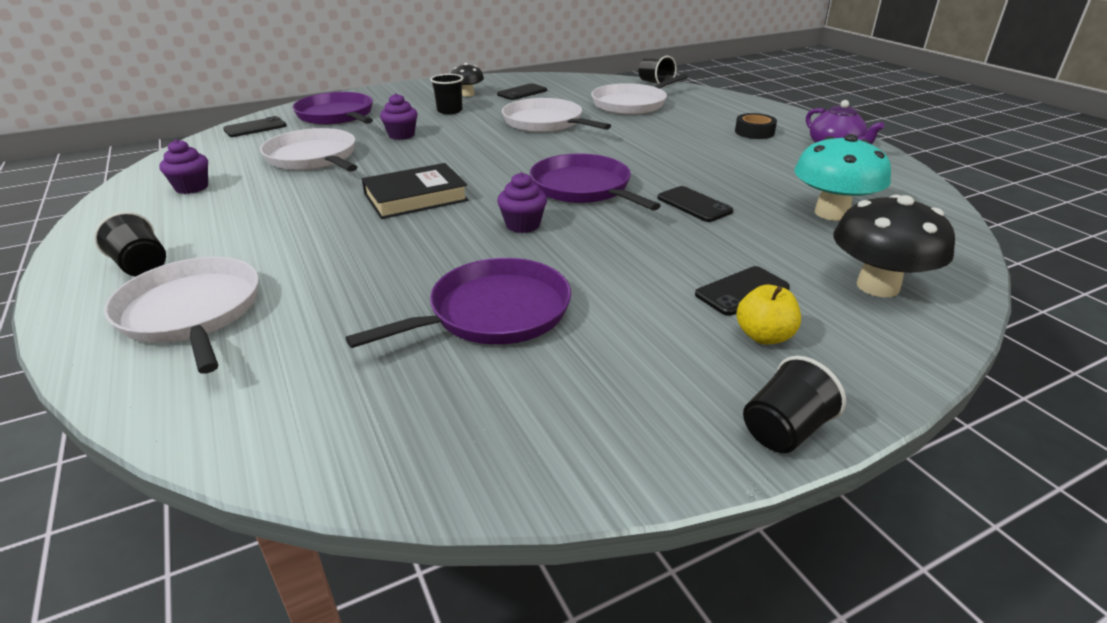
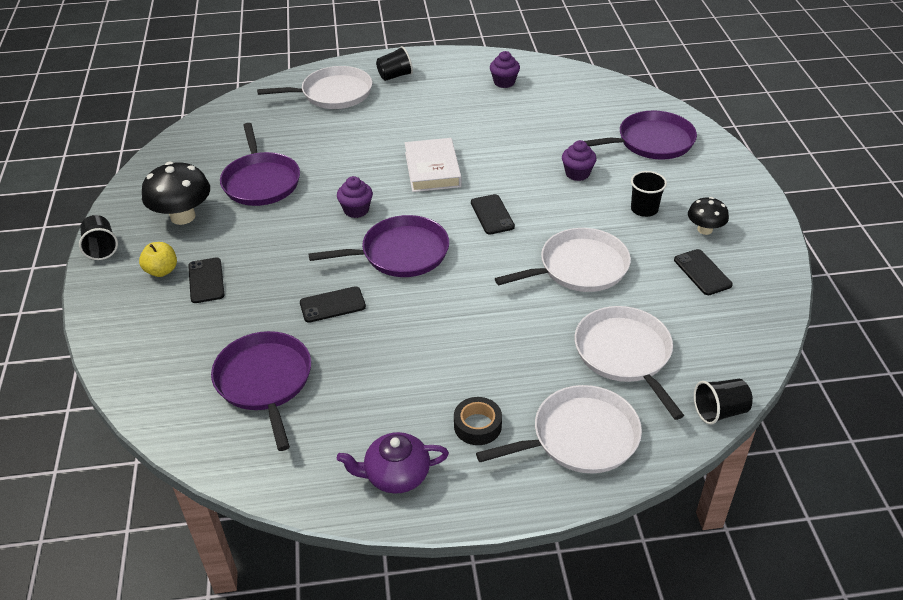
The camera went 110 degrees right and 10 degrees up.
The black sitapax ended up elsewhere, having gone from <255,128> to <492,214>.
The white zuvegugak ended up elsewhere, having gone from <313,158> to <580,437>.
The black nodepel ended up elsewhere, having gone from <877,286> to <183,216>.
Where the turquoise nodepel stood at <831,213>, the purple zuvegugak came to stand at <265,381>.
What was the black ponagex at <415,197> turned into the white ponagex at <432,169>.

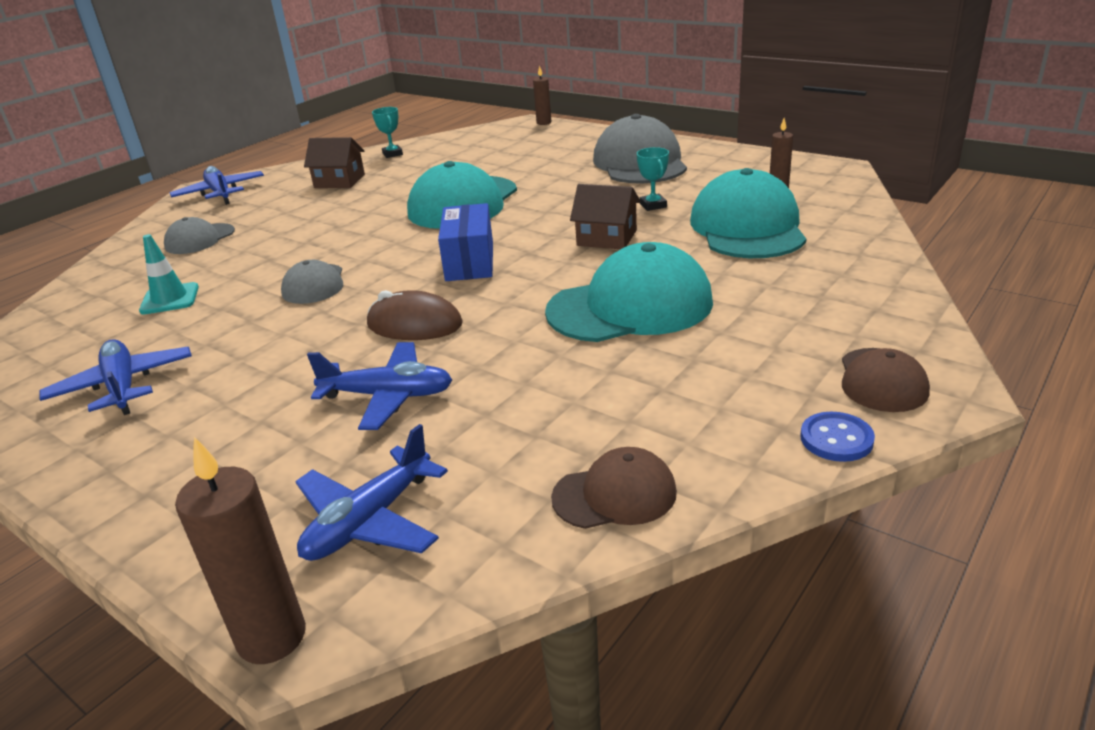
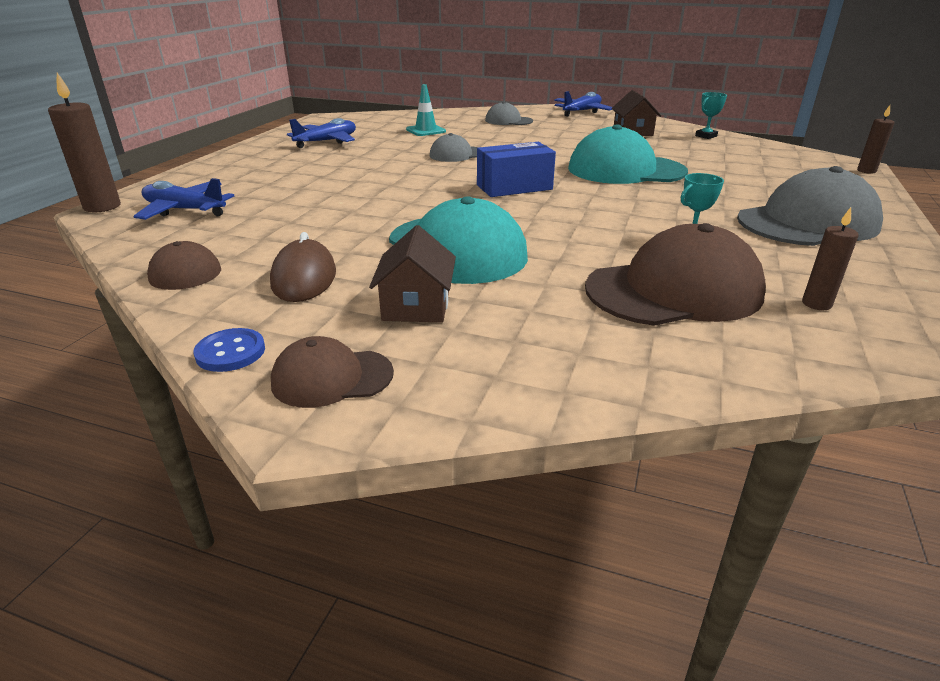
The camera went 70 degrees right and 0 degrees up.
The second view lost the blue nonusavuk at <388,396>.
The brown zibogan ended up elsewhere, having gone from <414,325> to <304,278>.
The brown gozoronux ended up elsewhere, having gone from <607,238> to <416,305>.
What was the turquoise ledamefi at <747,227> turned into the brown ledamefi at <674,290>.

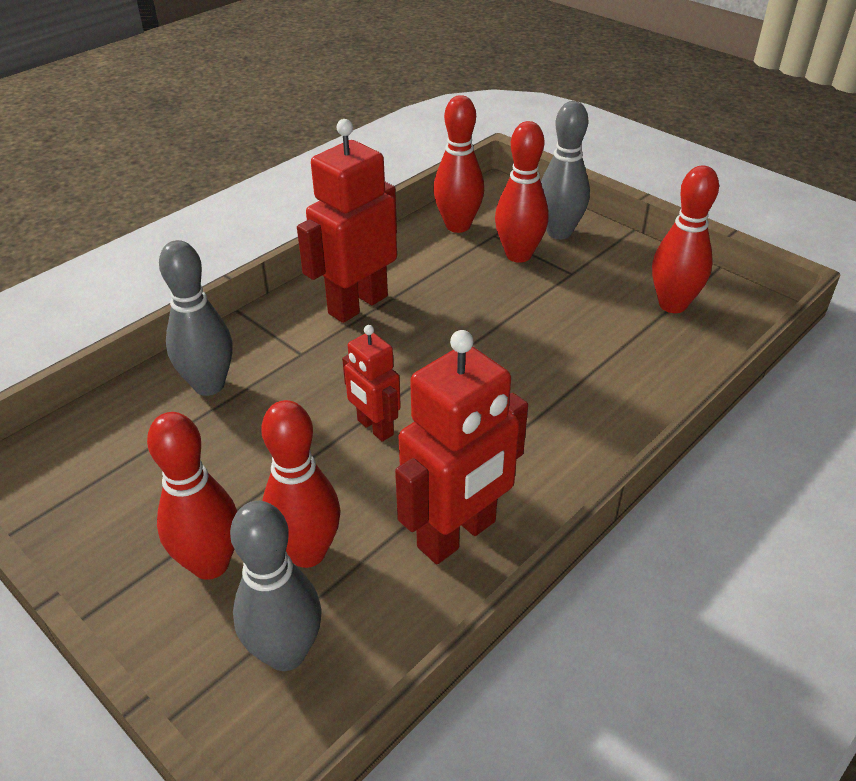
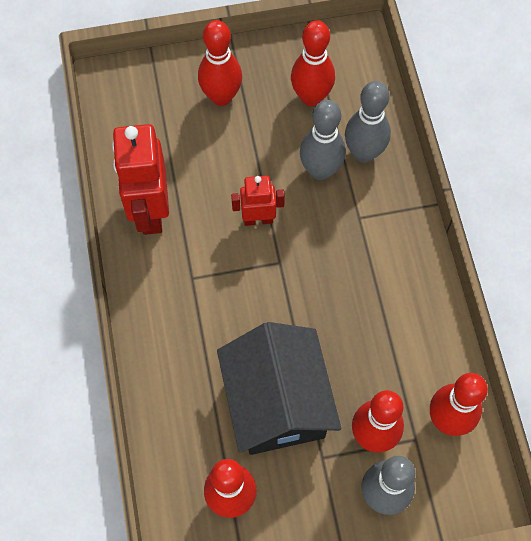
The camera went 125 degrees right and 25 degrees up.
The second view lost the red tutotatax at <357,304>.
The second view gained the black gozoronux at <277,403>.
The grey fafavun ended up elsewhere, having gone from <286,653> to <320,170>.
The red fafavun ended up elsewhere, having gone from <307,552> to <311,97>.

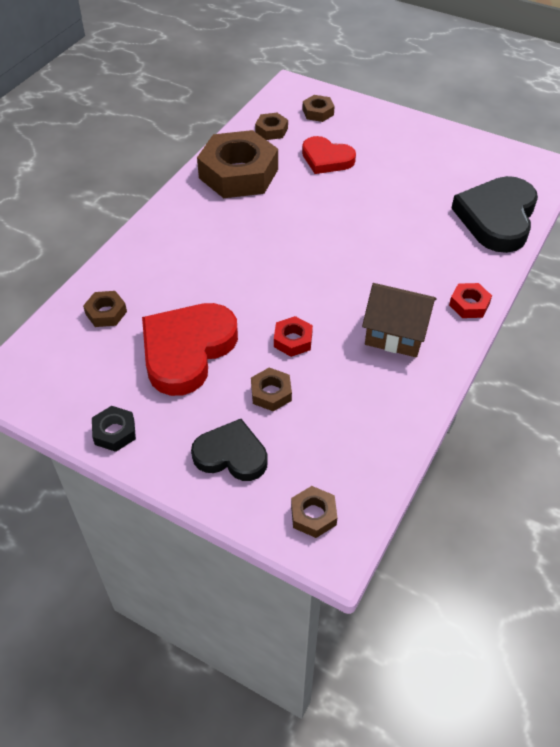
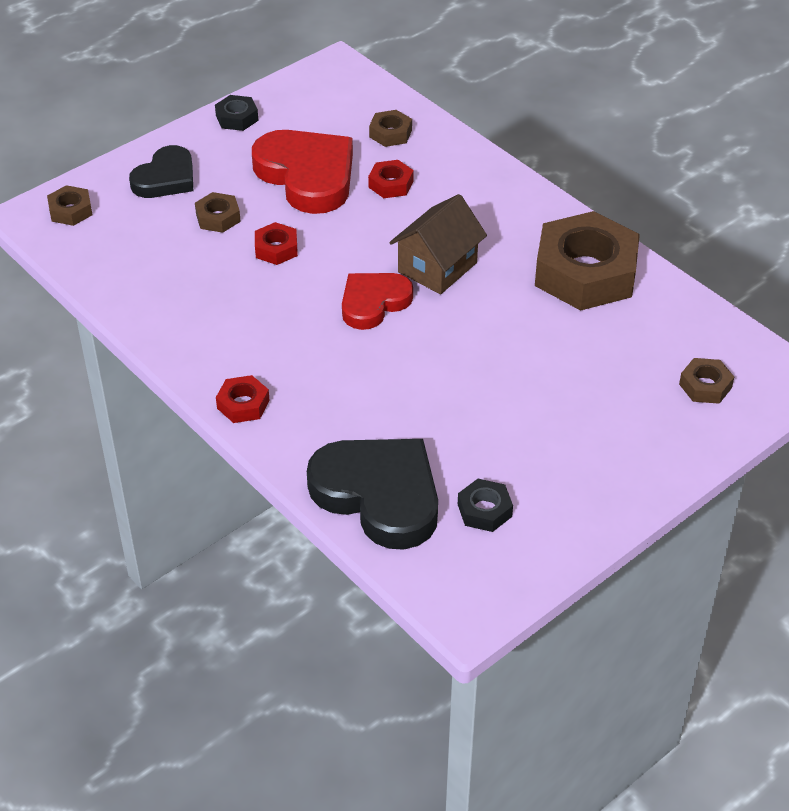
The camera went 110 degrees right and 5 degrees down.
The second view lost the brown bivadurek at <271,130>.
The second view gained the red bivadurek at <391,184>.
The second view gained the black bivadurek at <484,510>.
The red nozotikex ended up elsewhere, having gone from <326,159> to <373,303>.
The brown gozoronux ended up elsewhere, having gone from <395,334> to <437,267>.

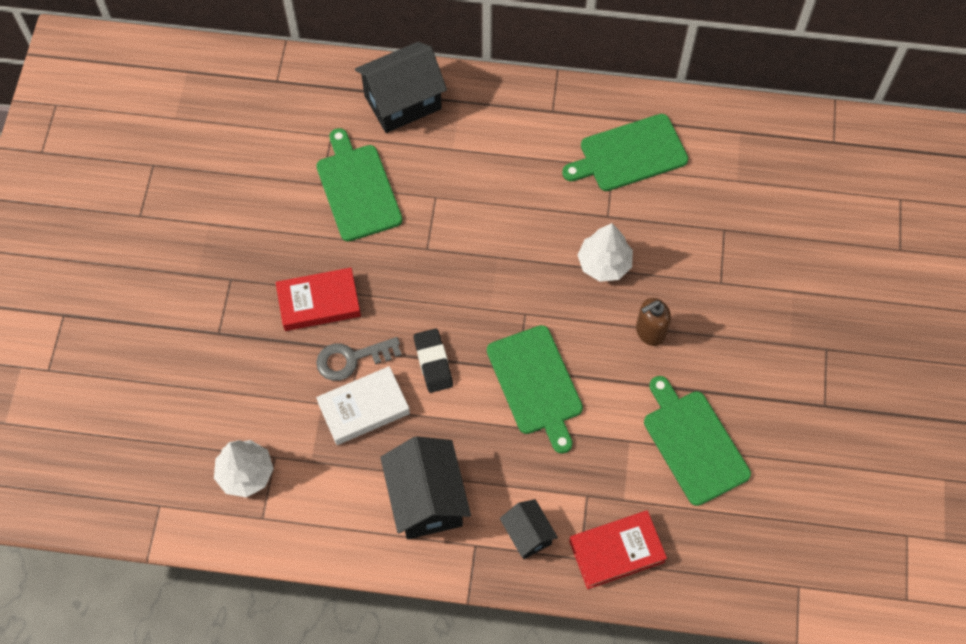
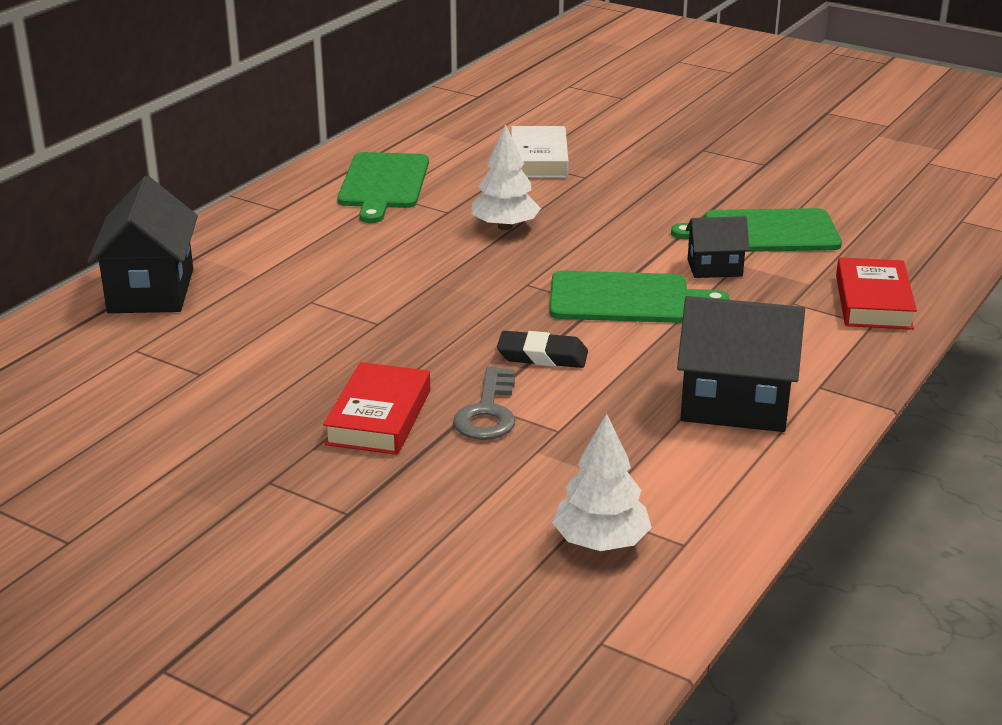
The camera went 65 degrees left and 35 degrees down.
The second view lost the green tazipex at <357,189>.
The second view lost the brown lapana at <650,332>.
The white ponagex ended up elsewhere, having gone from <364,408> to <539,159>.
The black gozoronux ended up elsewhere, having gone from <527,535> to <714,268>.

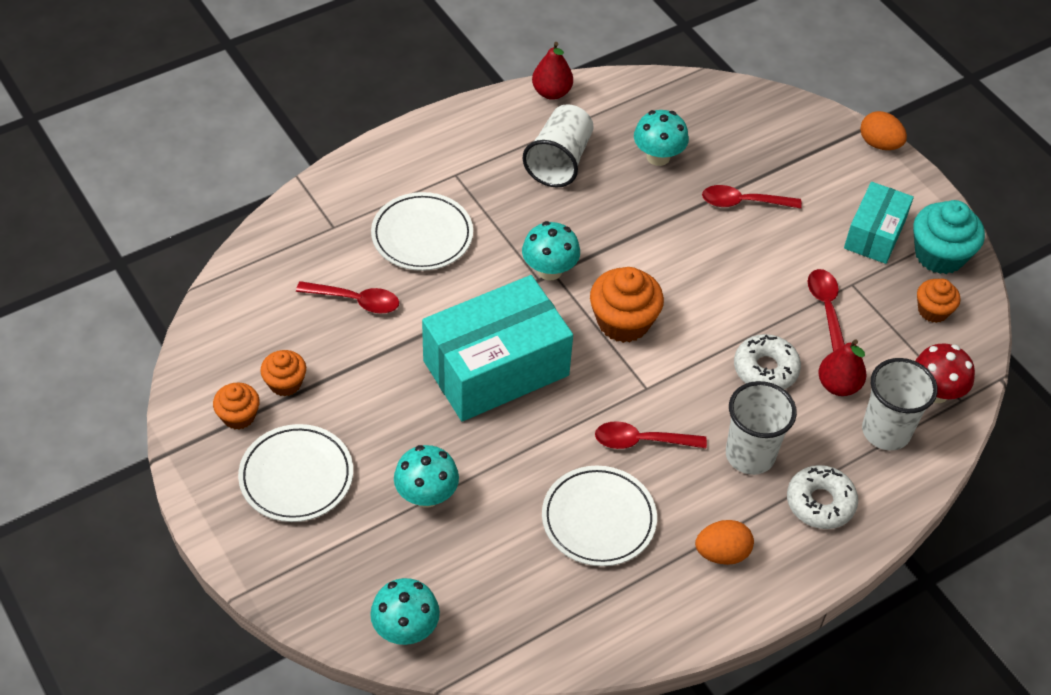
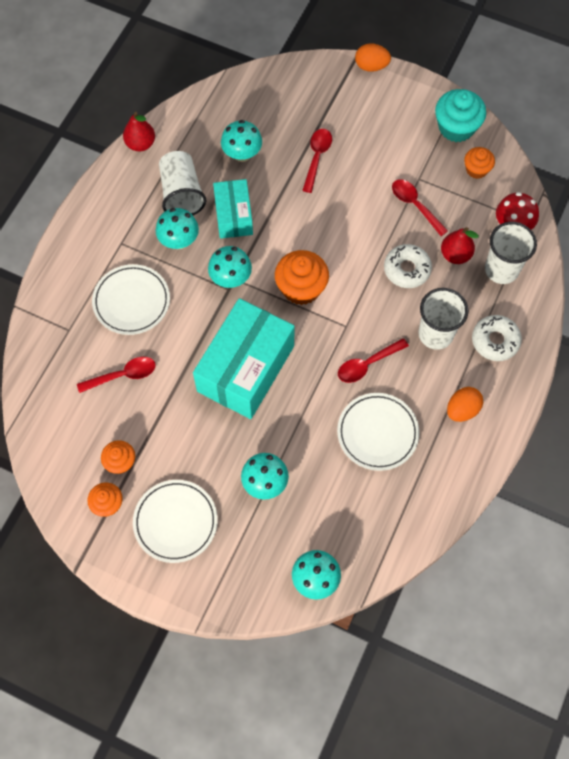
The camera went 30 degrees left and 15 degrees up.
The second view gained the turquoise nodepel at <179,241>.
The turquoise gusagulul ended up elsewhere, having gone from <874,234> to <233,216>.
The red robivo at <743,202> ended up facing another way, 135 degrees clockwise from before.

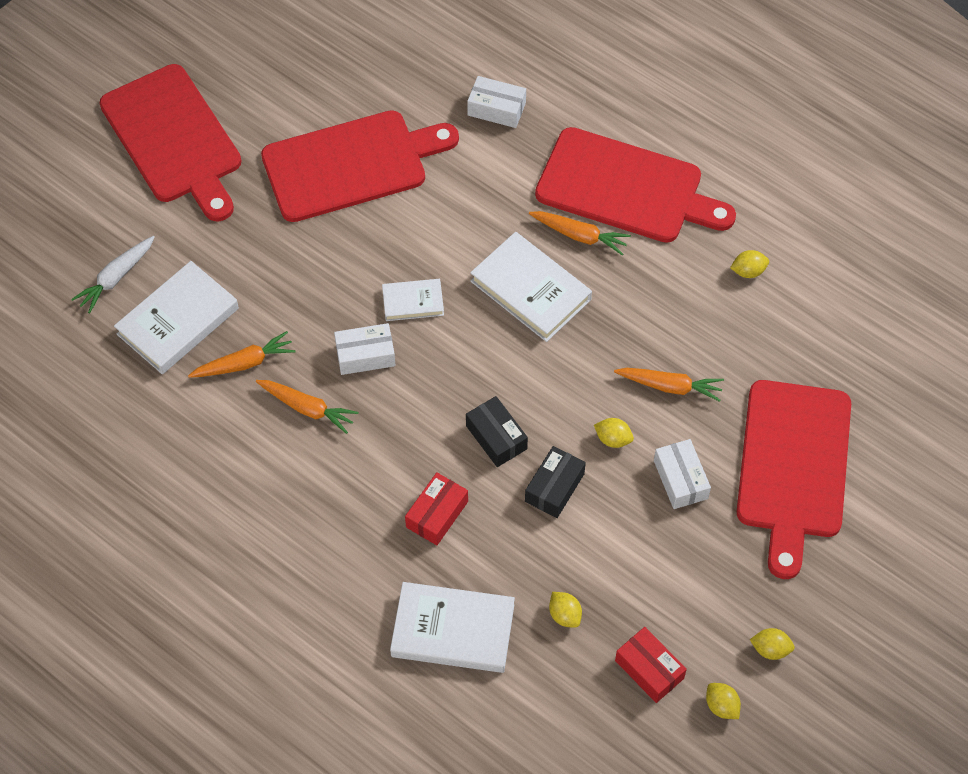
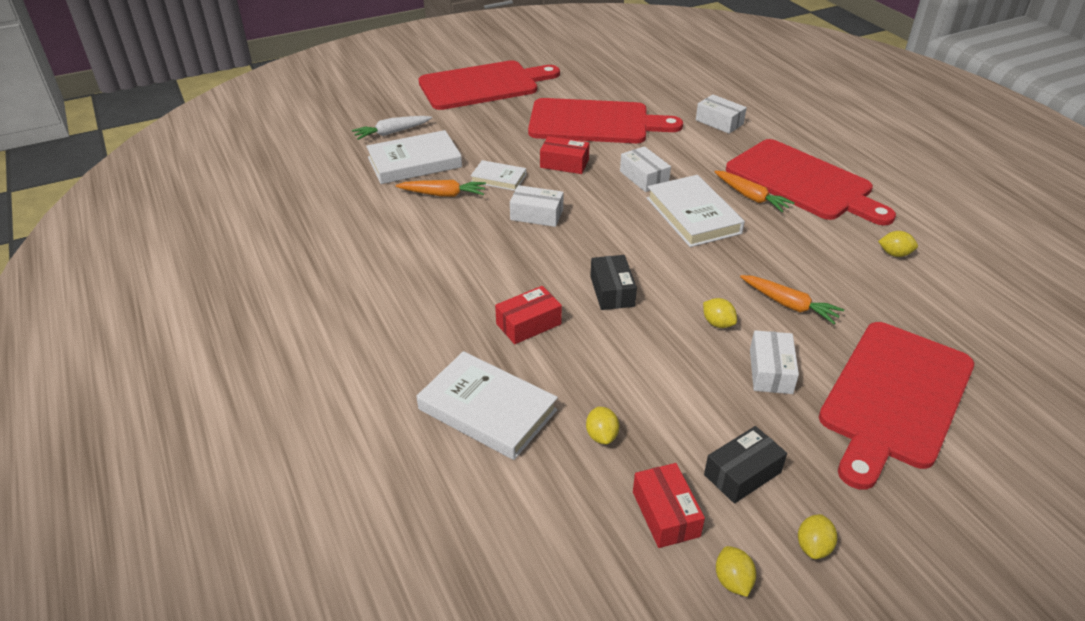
The camera went 25 degrees right and 20 degrees down.
The second view lost the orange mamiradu at <307,408>.
The second view gained the red gusagulul at <564,163>.
The second view gained the white gusagulul at <644,177>.
The white ponagex ended up elsewhere, having gone from <413,302> to <498,178>.
The black gusagulul ended up elsewhere, having gone from <554,487> to <742,473>.
The red tazipex at <174,139> ended up facing another way, 105 degrees counterclockwise from before.
The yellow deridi at <770,649> ended up facing another way, 75 degrees clockwise from before.

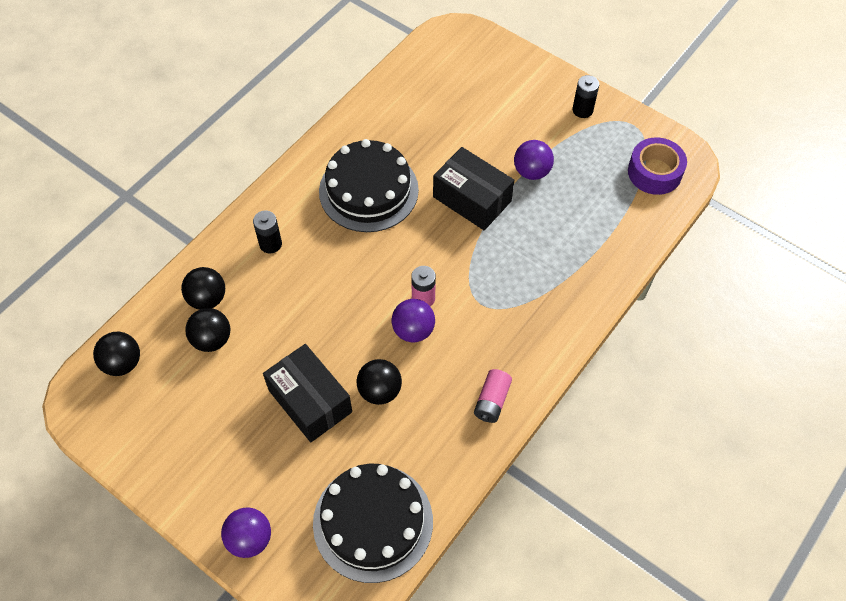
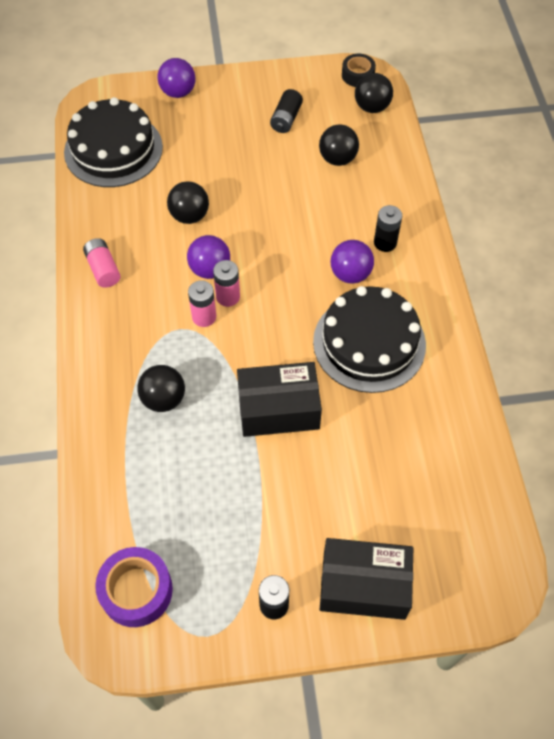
The camera went 135 degrees right and 0 degrees up.
The second view gained the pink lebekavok at <204,317>.
The second view gained the black lebekavok at <286,119>.
The second view gained the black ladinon at <358,75>.
The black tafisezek ended up elsewhere, having gone from <207,299> to <163,399>.
The black gusagulul ended up elsewhere, having gone from <310,401> to <363,585>.
The purple tafisezek ended up elsewhere, having gone from <531,171> to <350,274>.

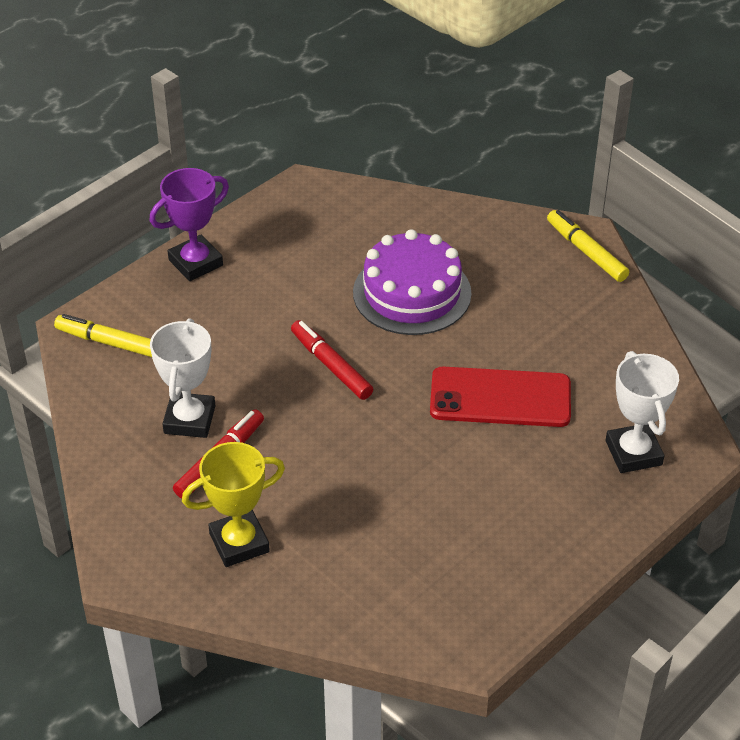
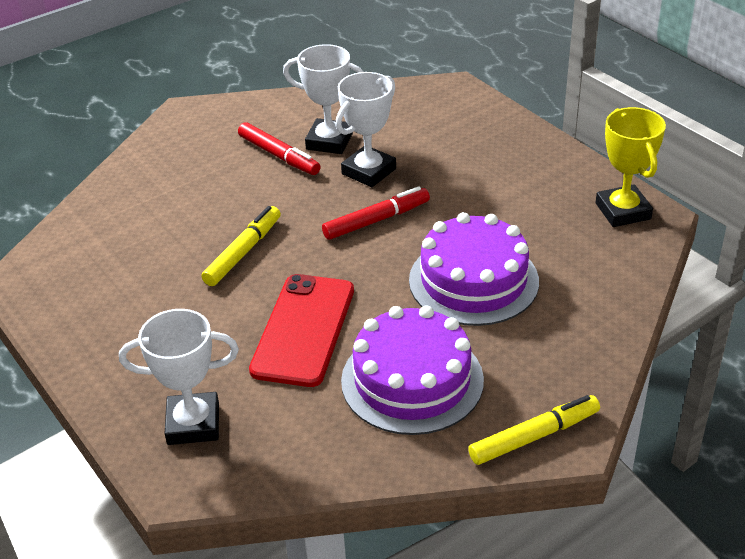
The camera went 100 degrees right and 5 degrees down.
The second view lost the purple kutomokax at <195,263>.
The second view gained the white kutomokax at <369,171>.
The second view gained the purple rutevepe at <412,380>.
The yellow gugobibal ended up elsewhere, having gone from <110,343> to <243,252>.
The yellow kutomokax ended up elsewhere, having gone from <239,543> to <622,211>.

